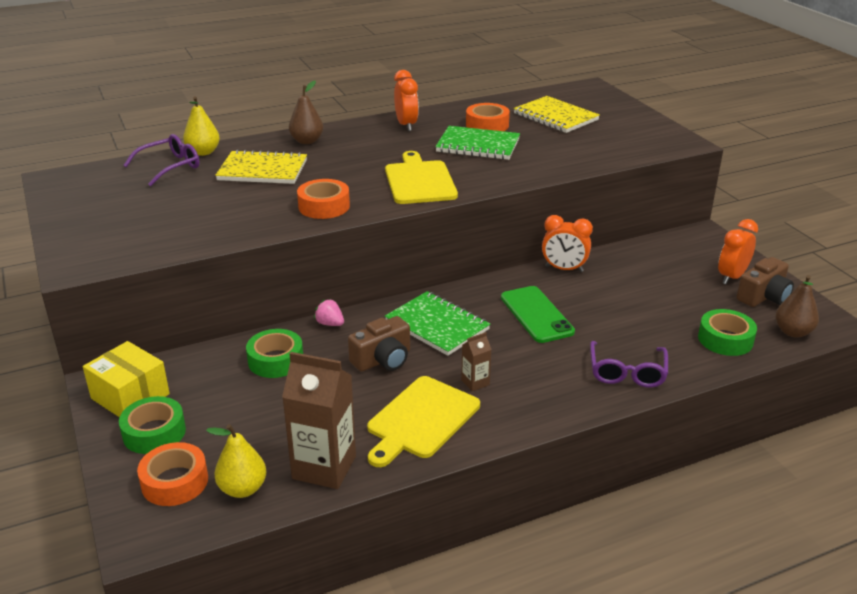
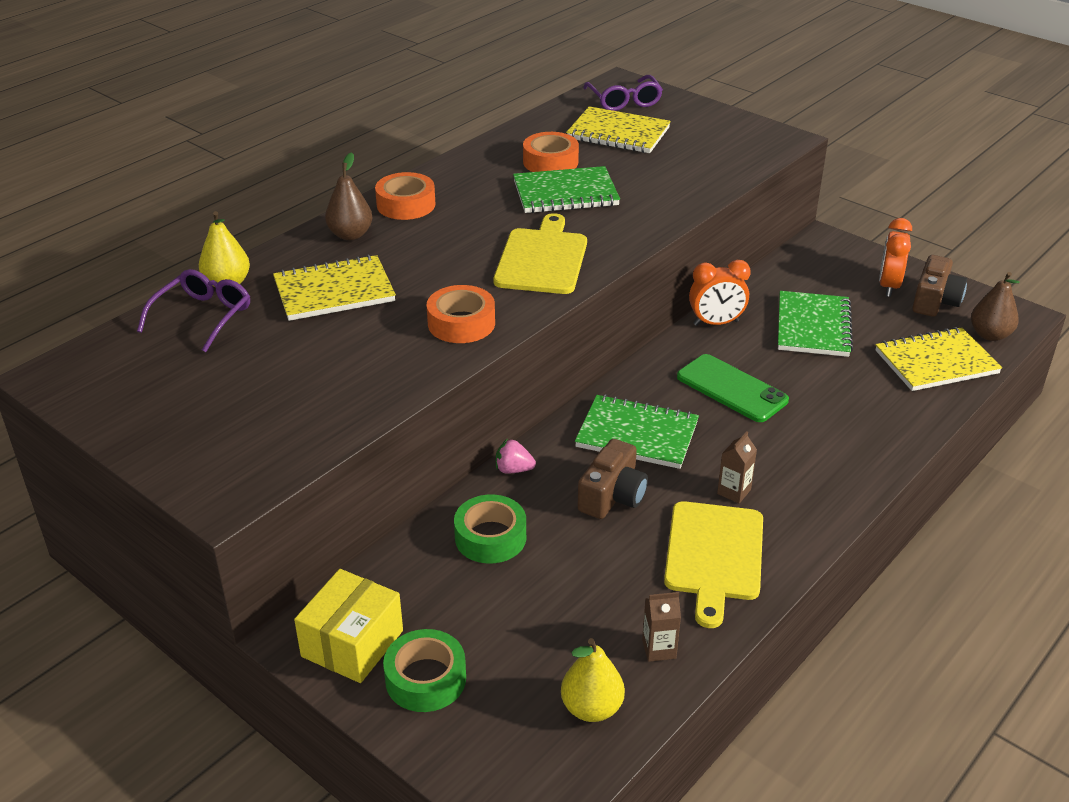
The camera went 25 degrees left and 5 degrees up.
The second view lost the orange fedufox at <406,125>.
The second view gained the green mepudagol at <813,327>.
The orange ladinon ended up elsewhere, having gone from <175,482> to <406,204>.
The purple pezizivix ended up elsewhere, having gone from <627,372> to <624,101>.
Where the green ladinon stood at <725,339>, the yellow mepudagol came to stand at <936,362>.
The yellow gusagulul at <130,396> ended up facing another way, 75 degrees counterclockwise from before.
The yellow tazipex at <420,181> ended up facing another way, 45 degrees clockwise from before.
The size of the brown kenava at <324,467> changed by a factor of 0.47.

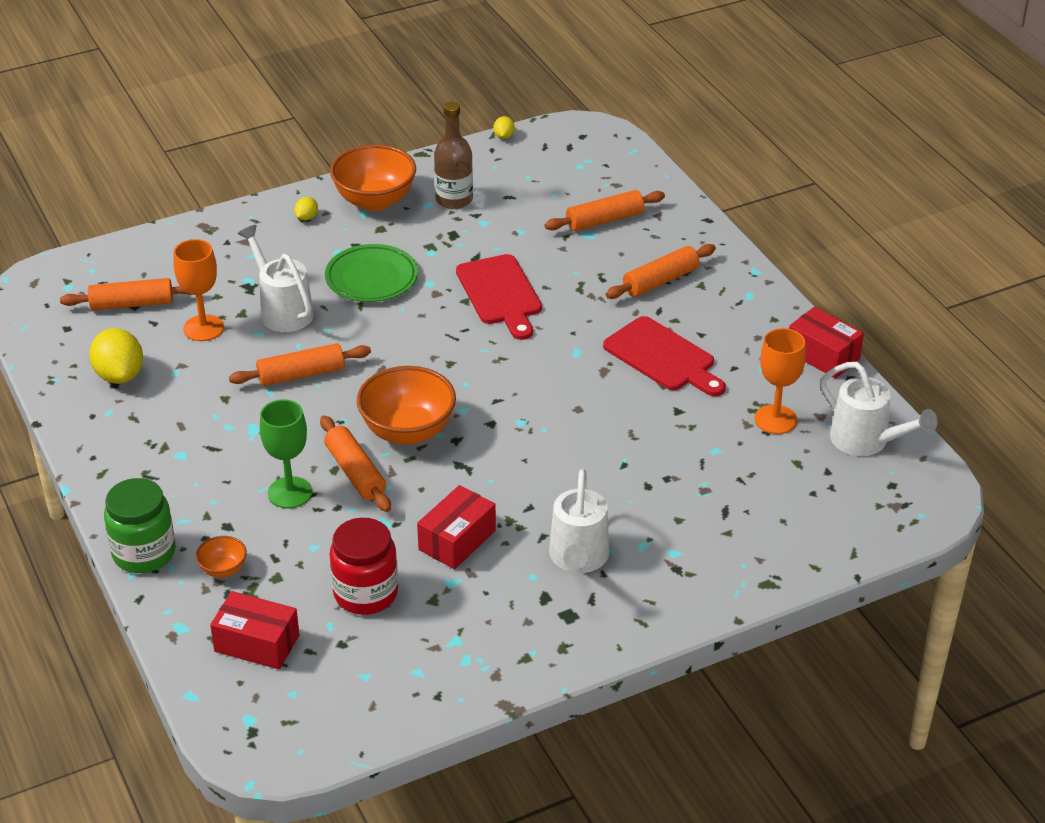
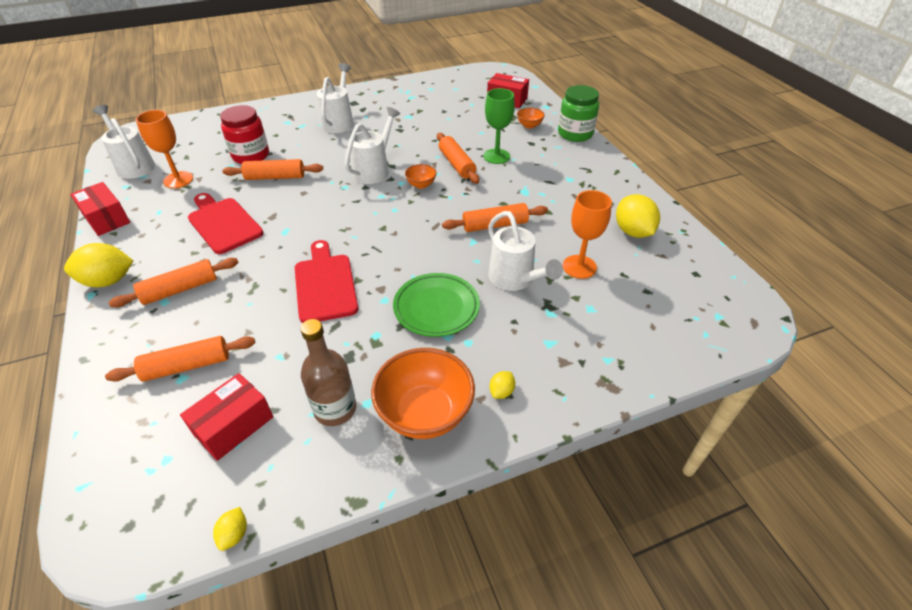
The camera went 175 degrees left and 5 degrees up.
The second view gained the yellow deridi at <108,281>.
The second view gained the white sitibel at <374,170>.
The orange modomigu ended up elsewhere, having gone from <132,304> to <275,177>.
The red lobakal ended up elsewhere, having gone from <365,593> to <251,155>.
The red gusagulul ended up elsewhere, having gone from <457,540> to <233,425>.
The size of the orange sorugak at <408,431> changed by a factor of 0.48.

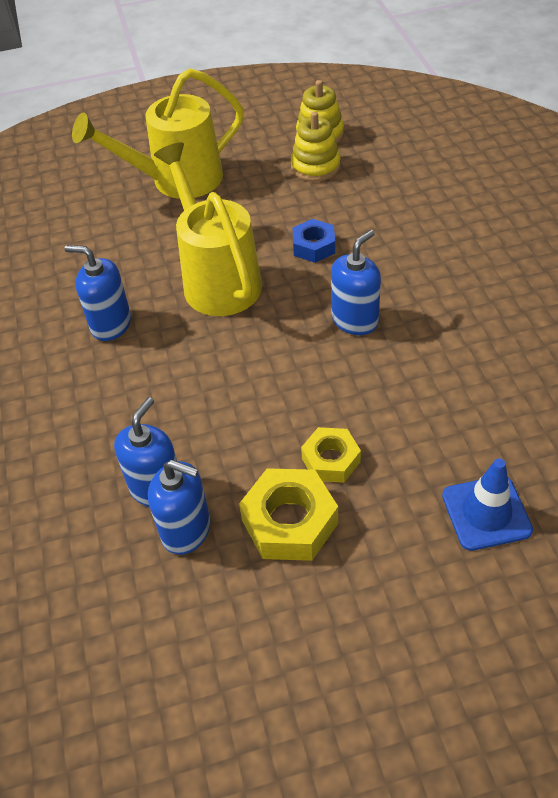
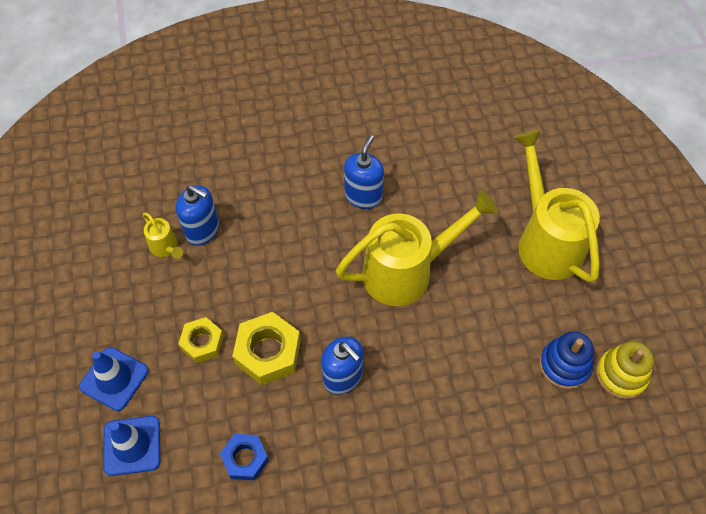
The camera went 90 degrees right and 10 degrees up.
The second view gained the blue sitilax at <114,378>.
The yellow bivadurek ended up elsewhere, having gone from <289,522> to <268,352>.
The blue bivadurek ended up elsewhere, having gone from <314,246> to <245,459>.
Where the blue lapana stood at <186,530>, the yellow sitibel came to stand at <166,248>.
What was the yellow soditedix at <315,166> turned into the blue soditedix at <564,365>.

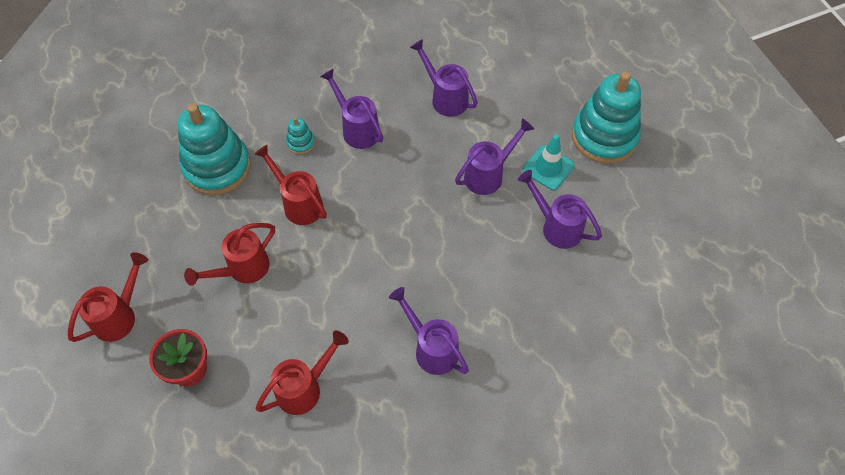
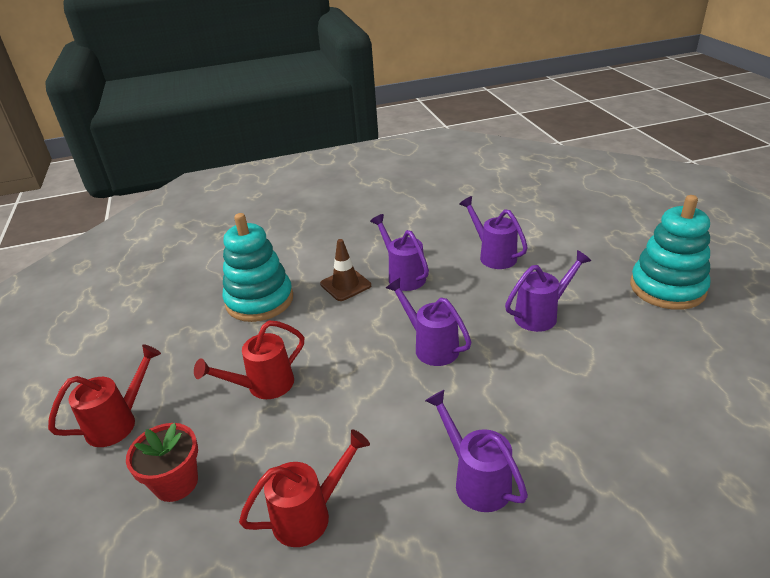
The camera went 10 degrees right and 25 degrees down.
The second view lost the red sitibel at <299,203>.
The second view lost the turquoise sitilax at <548,168>.
The purple sitibel ended up elsewhere, having gone from <557,227> to <431,347>.
Where the turquoise soditedix stood at <301,143>, the brown sitilax came to stand at <345,285>.

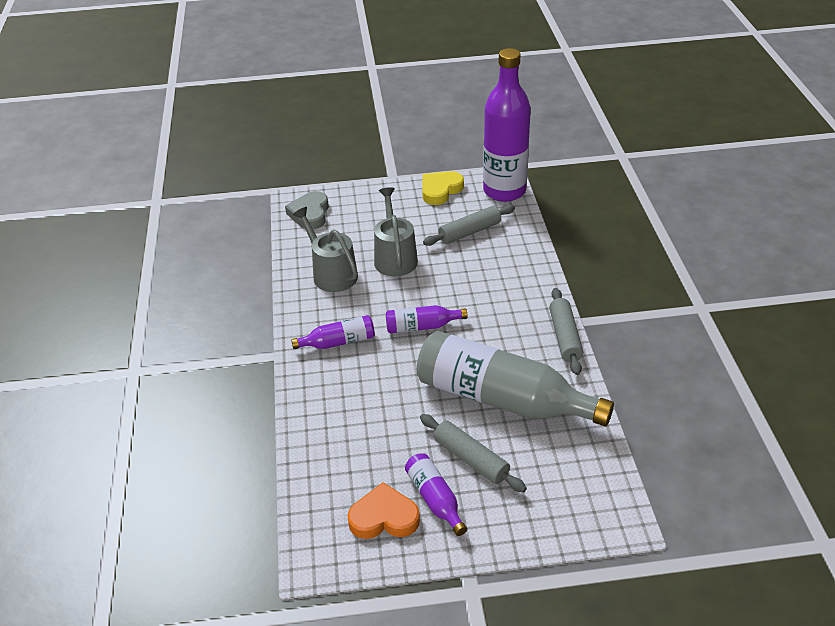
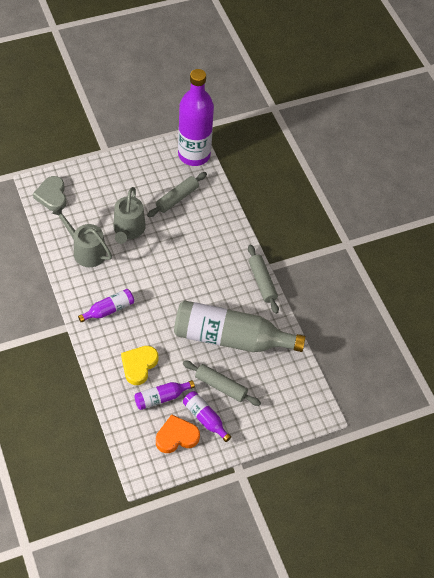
The camera went 20 degrees left and 15 degrees up.
The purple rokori ended up elsewhere, having gone from <422,326> to <161,398>.
The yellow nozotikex ended up elsewhere, having gone from <440,190> to <139,365>.
The grey sitibel at <395,258> ended up facing another way, 150 degrees counterclockwise from before.

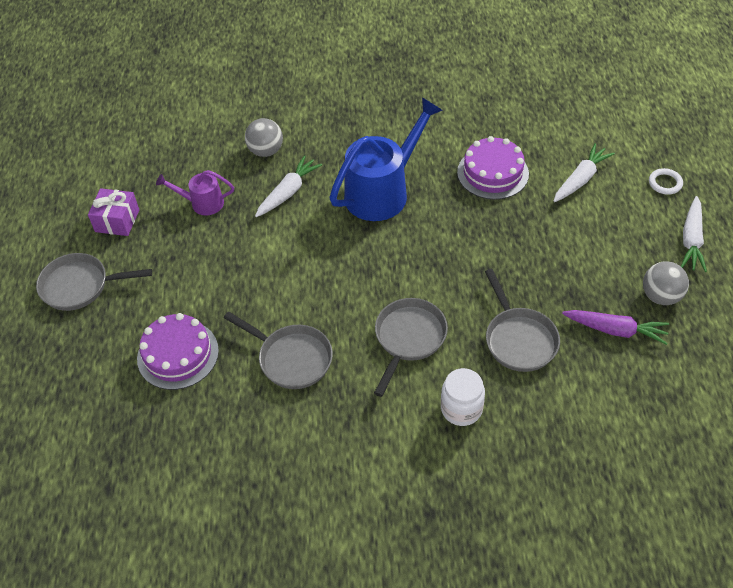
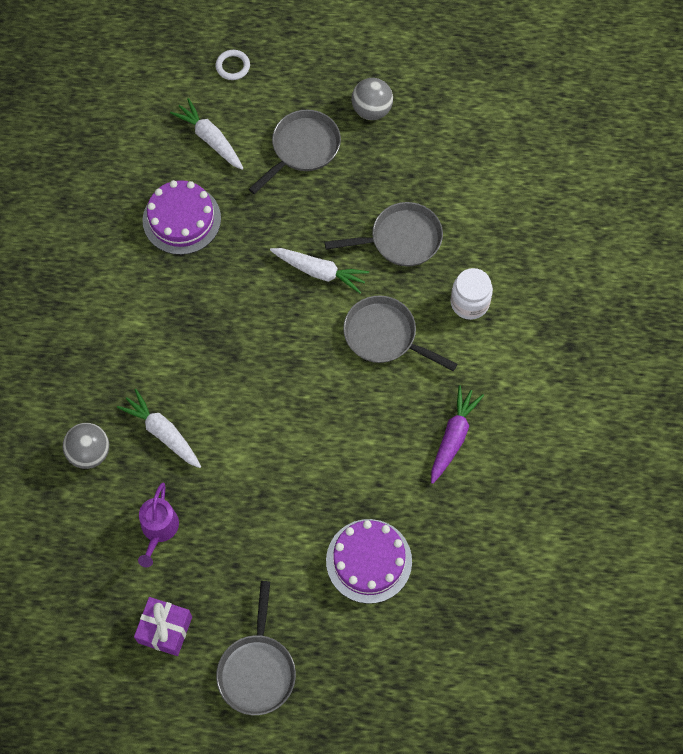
The camera went 85 degrees left and 15 degrees up.
The second view lost the blue sitibel at <383,191>.
The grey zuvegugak ended up elsewhere, having gone from <291,358> to <302,148>.
The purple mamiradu ended up elsewhere, having gone from <615,330> to <453,437>.
The white mamiradu ended up elsewhere, having gone from <691,240> to <320,272>.

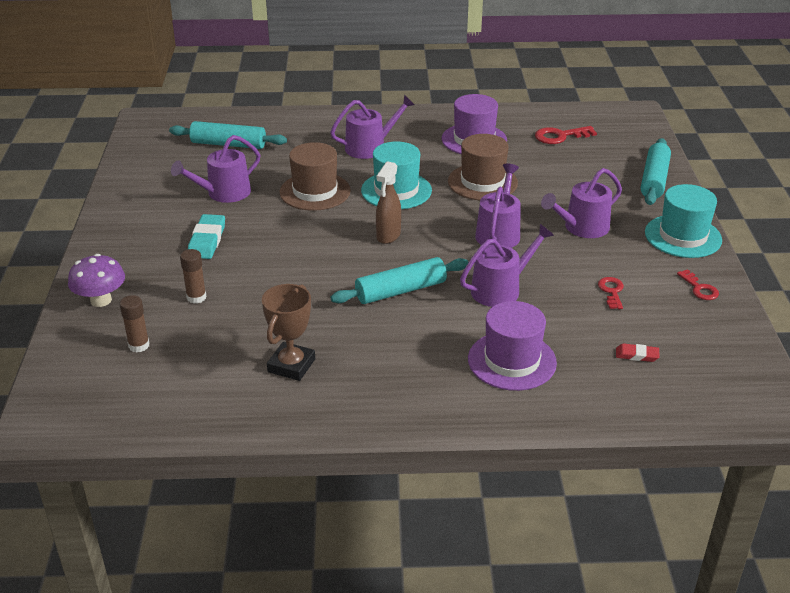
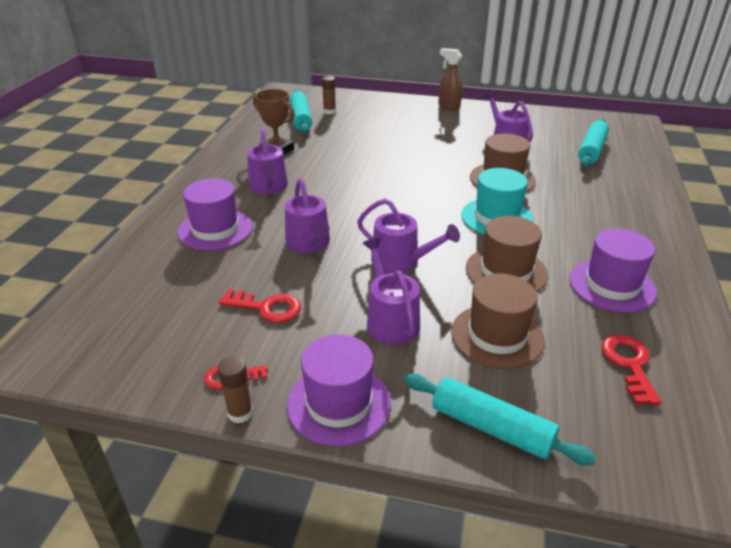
The camera went 105 degrees right and 0 degrees up.
The second view lost the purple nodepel at <101,300>.
The second view lost the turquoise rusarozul at <207,240>.
The second view lost the red rusarozul at <637,355>.
The second view gained the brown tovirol at <497,336>.
The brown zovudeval ended up elsewhere, having gone from <196,297> to <240,413>.
The purple sitibel ended up elsewhere, having gone from <370,147> to <268,187>.
The turquoise modomigu ended up elsewhere, having gone from <400,291> to <301,119>.
The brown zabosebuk ended up elsewhere, having gone from <388,236> to <448,107>.
What was the turquoise tovirol at <683,236> turned into the purple tovirol at <339,403>.
The size of the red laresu at <611,291> changed by a factor of 1.52.

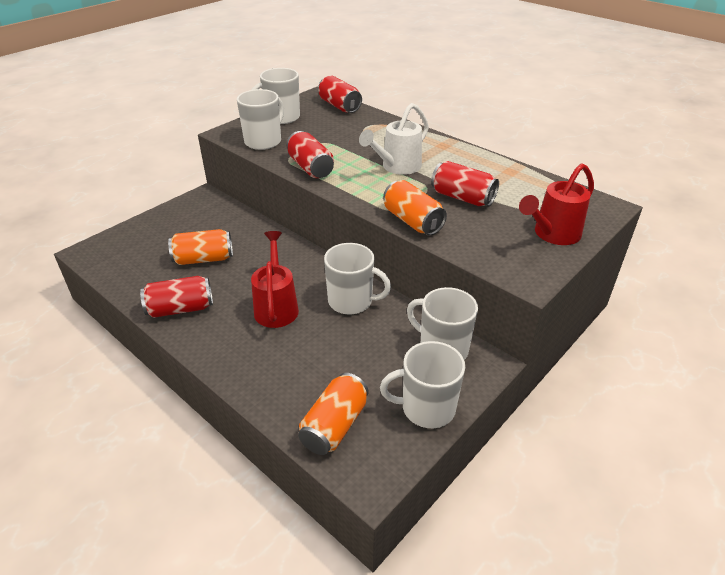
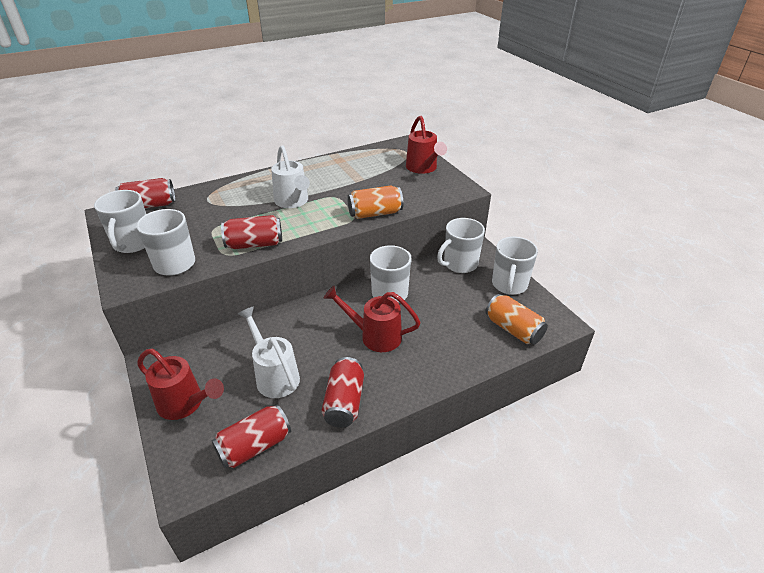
The camera went 70 degrees left and 0 degrees up.
The second view gained the red sitibel at <185,404>.
The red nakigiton ended up elsewhere, having gone from <462,197> to <254,446>.
Where the orange nakigiton stood at <203,259>, the white sitibel came to stand at <274,375>.

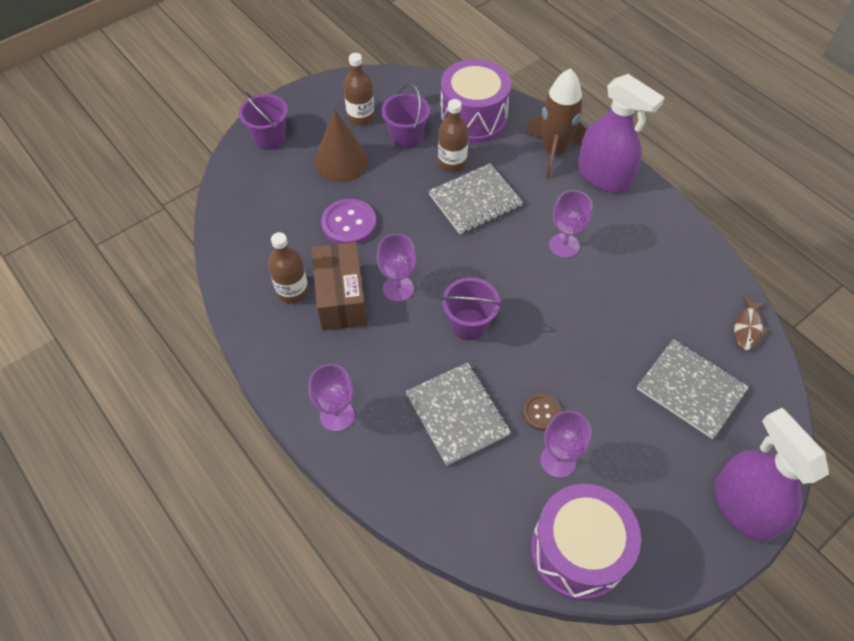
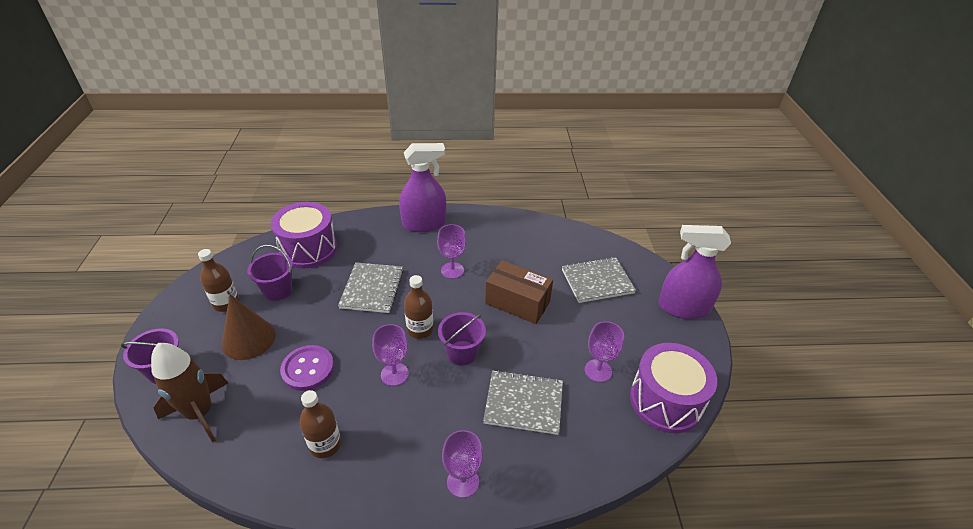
The camera went 55 degrees left and 15 degrees down.
The second view lost the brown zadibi at <541,412>.
The second view lost the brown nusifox at <747,328>.
The brown gusagulul ended up elsewhere, having gone from <341,297> to <517,302>.
The brown rokori ended up elsewhere, having gone from <452,162> to <420,329>.
The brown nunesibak ended up elsewhere, having gone from <553,152> to <200,413>.

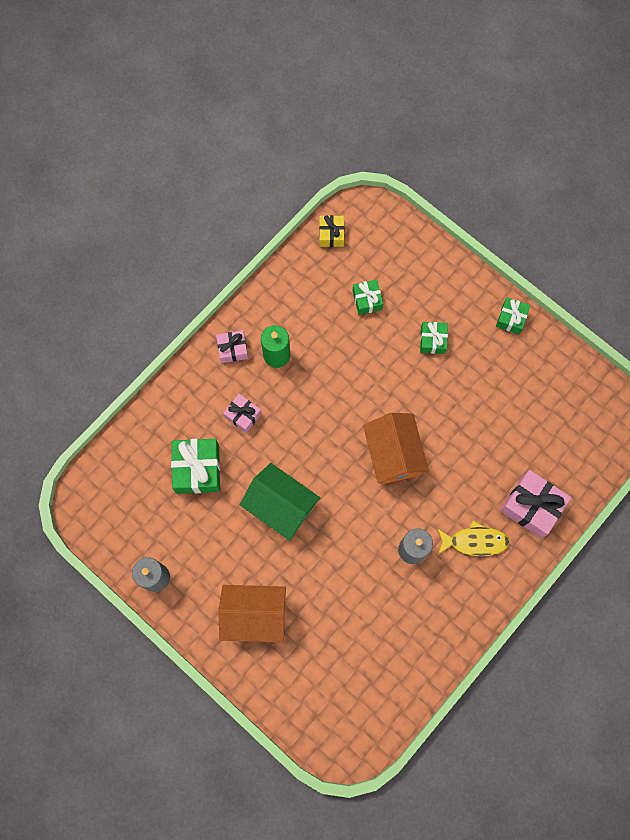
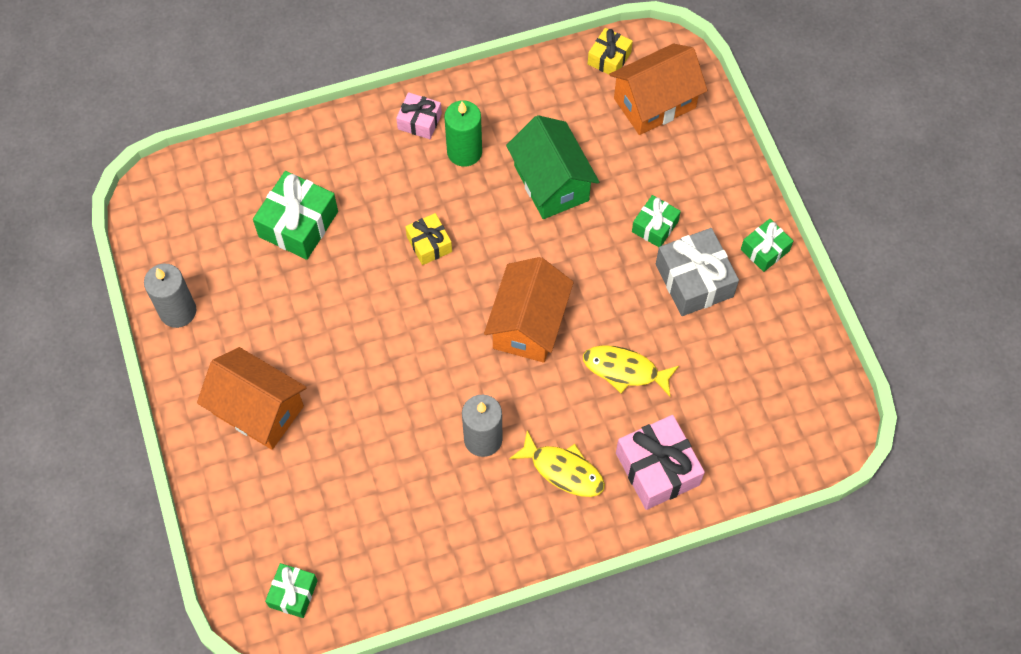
The camera went 30 degrees right and 10 degrees down.
The second view lost the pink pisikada at <243,415>.
The second view gained the yellow pisikada at <429,244>.
The second view gained the yellow nusifox at <625,370>.
The second view gained the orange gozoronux at <654,103>.
The second view gained the grey pisikada at <694,280>.
The green gozoronux ended up elsewhere, having gone from <281,506> to <551,183>.
The green pisikada ended up elsewhere, having gone from <367,300> to <293,593>.

